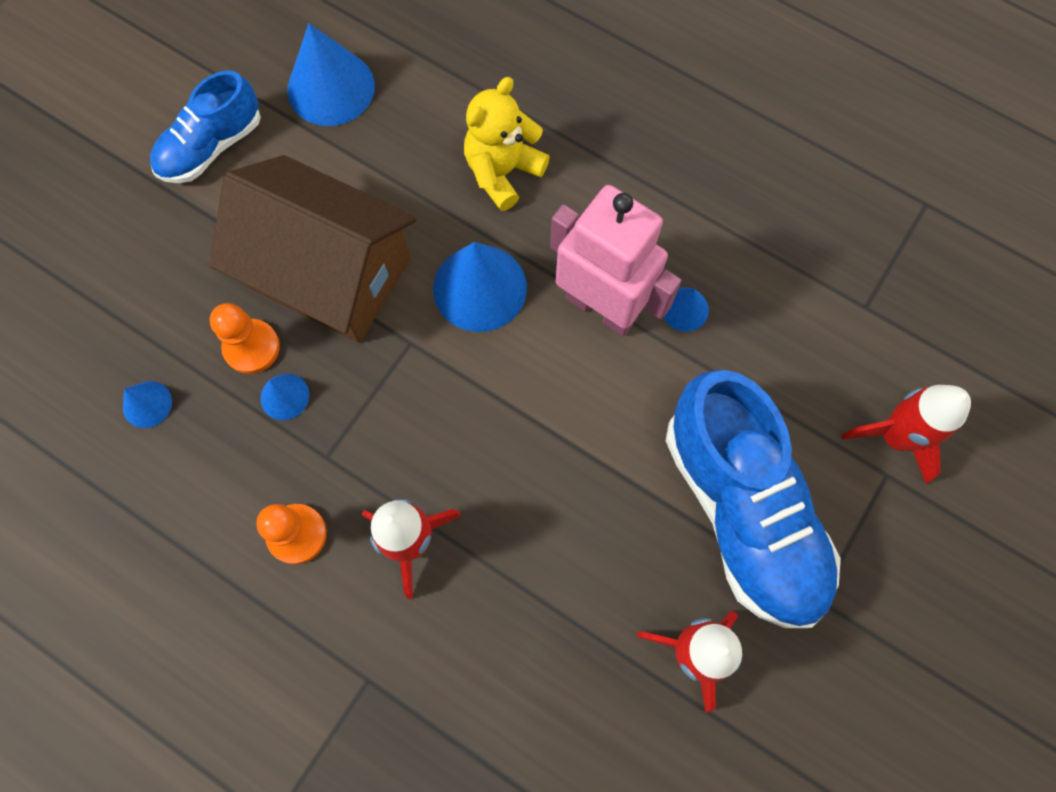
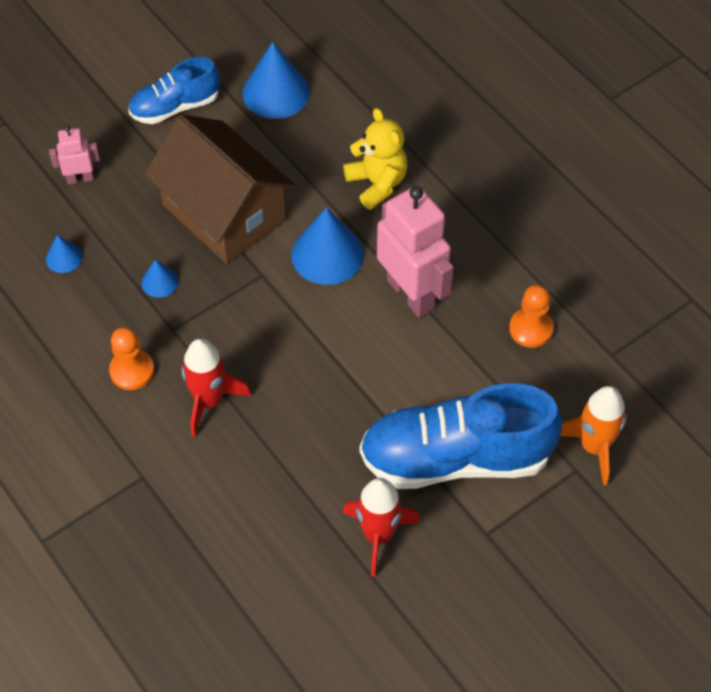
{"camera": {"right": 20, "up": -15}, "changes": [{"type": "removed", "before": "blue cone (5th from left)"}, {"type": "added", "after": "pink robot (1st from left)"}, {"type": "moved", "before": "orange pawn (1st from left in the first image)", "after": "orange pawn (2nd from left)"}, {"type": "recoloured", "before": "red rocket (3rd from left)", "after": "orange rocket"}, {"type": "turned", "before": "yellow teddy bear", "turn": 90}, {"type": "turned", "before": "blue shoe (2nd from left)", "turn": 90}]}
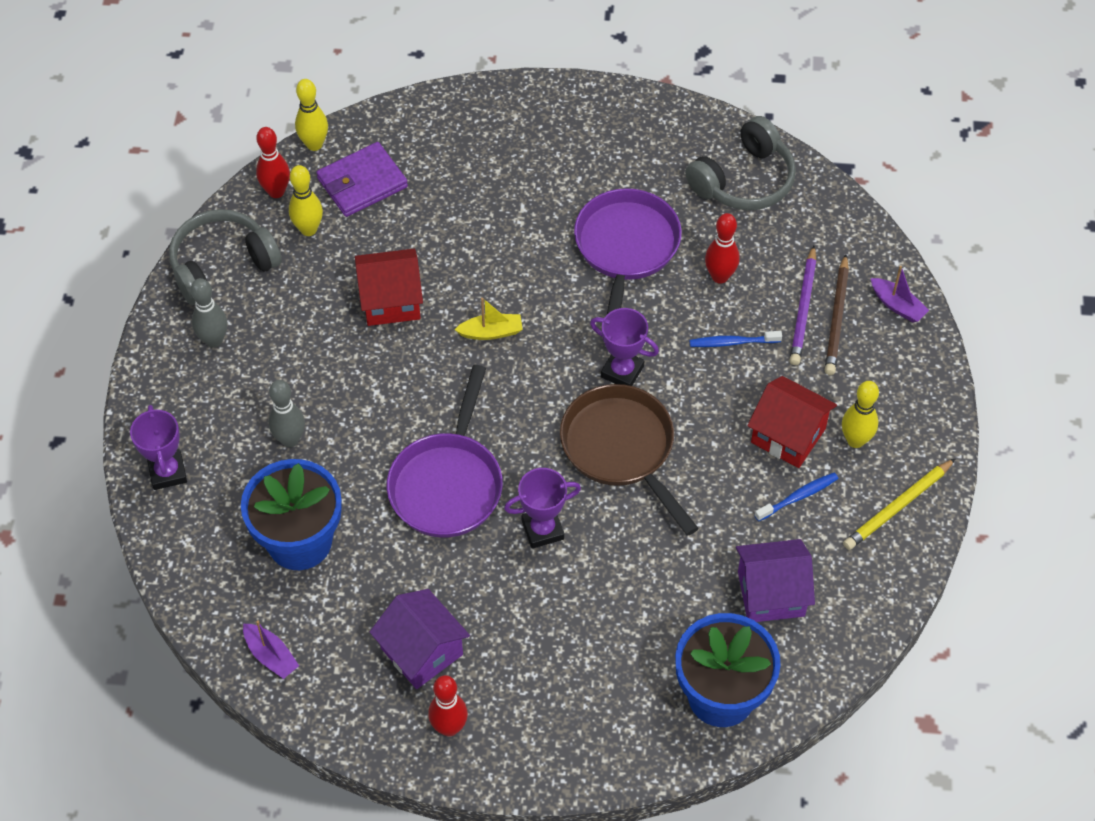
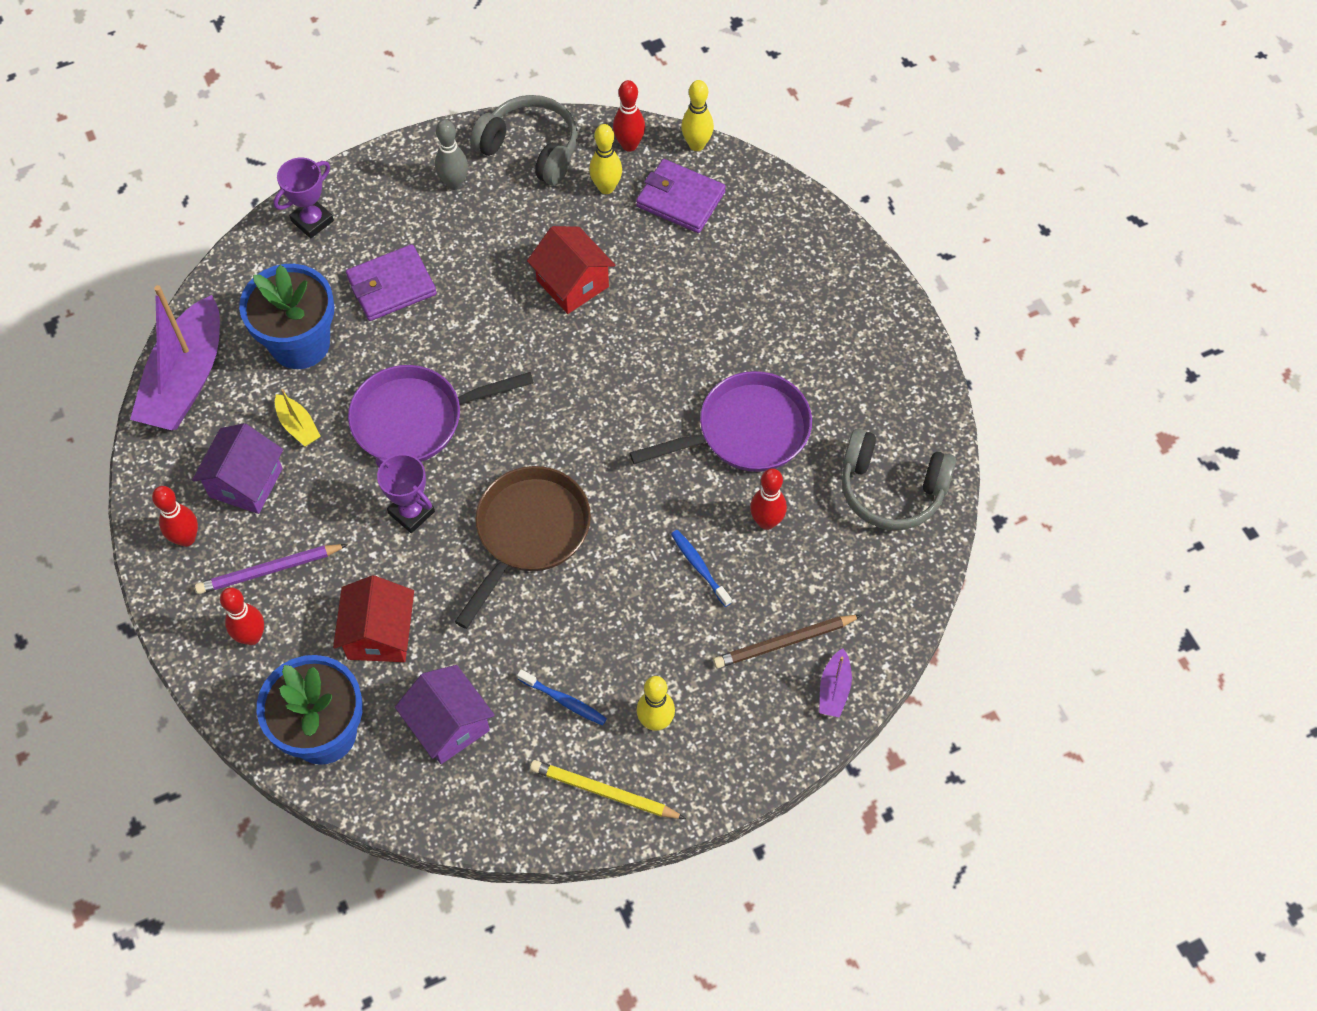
{"camera": {"right": 60, "up": 5}, "changes": [{"type": "removed", "before": "purple trophy (3rd from left)"}, {"type": "added", "after": "red bowling pin (2nd from left)"}, {"type": "moved", "before": "yellow boat"}, {"type": "moved", "before": "red house (2nd from left in the first image)", "after": "red house (1st from left)"}, {"type": "moved", "before": "purple pencil"}, {"type": "replaced", "before": "grey bowling pin (2nd from left)", "after": "purple wallet (1st from left)"}, {"type": "resized", "before": "purple boat (1st from left)", "scale": 2.32}]}
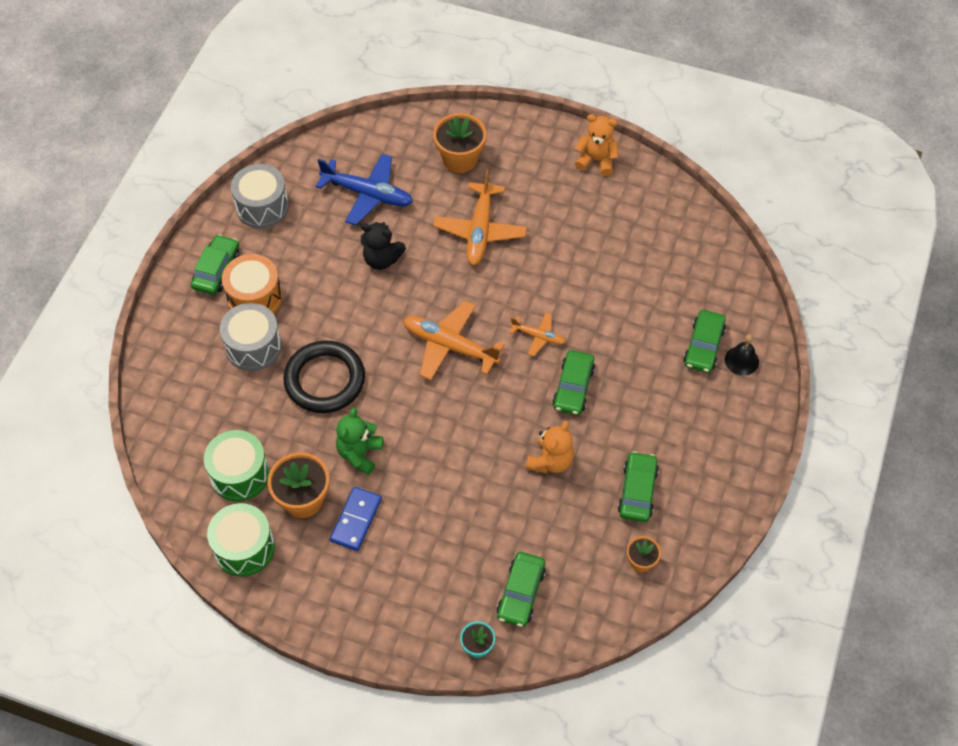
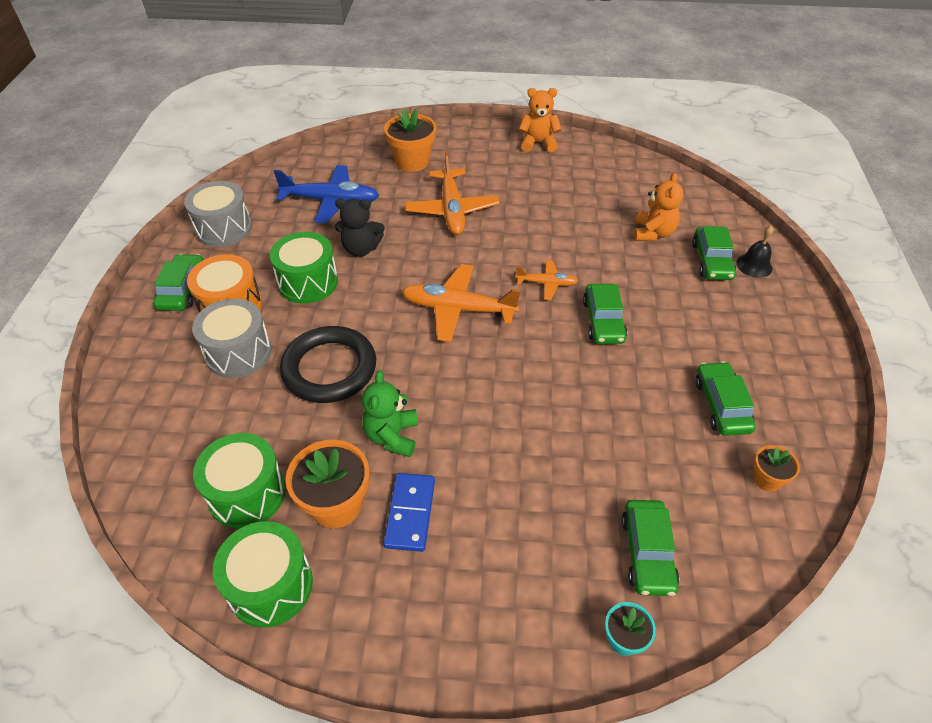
{"camera": {"right": -15, "up": -10}, "changes": [{"type": "added", "after": "green drum (3rd from left)"}, {"type": "moved", "before": "orange teddy bear (1st from left in the first image)", "after": "orange teddy bear (2nd from left)"}]}
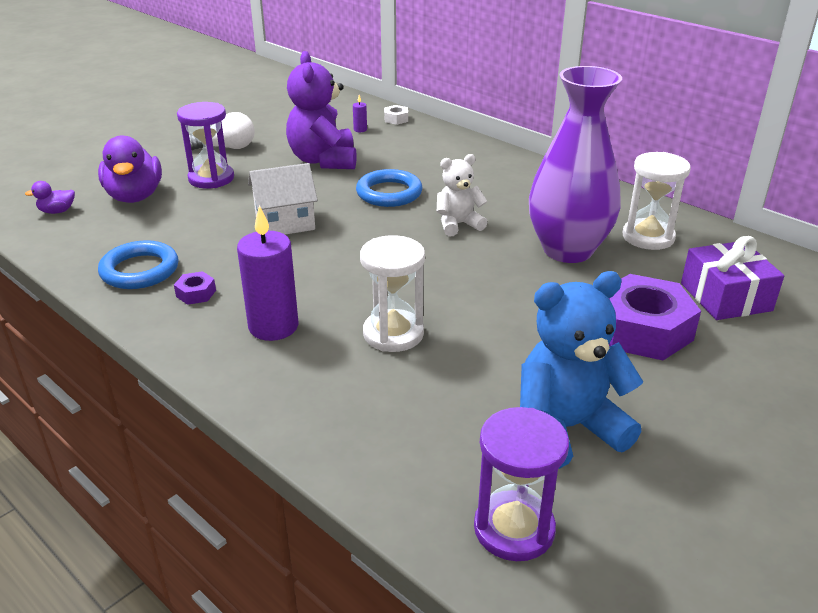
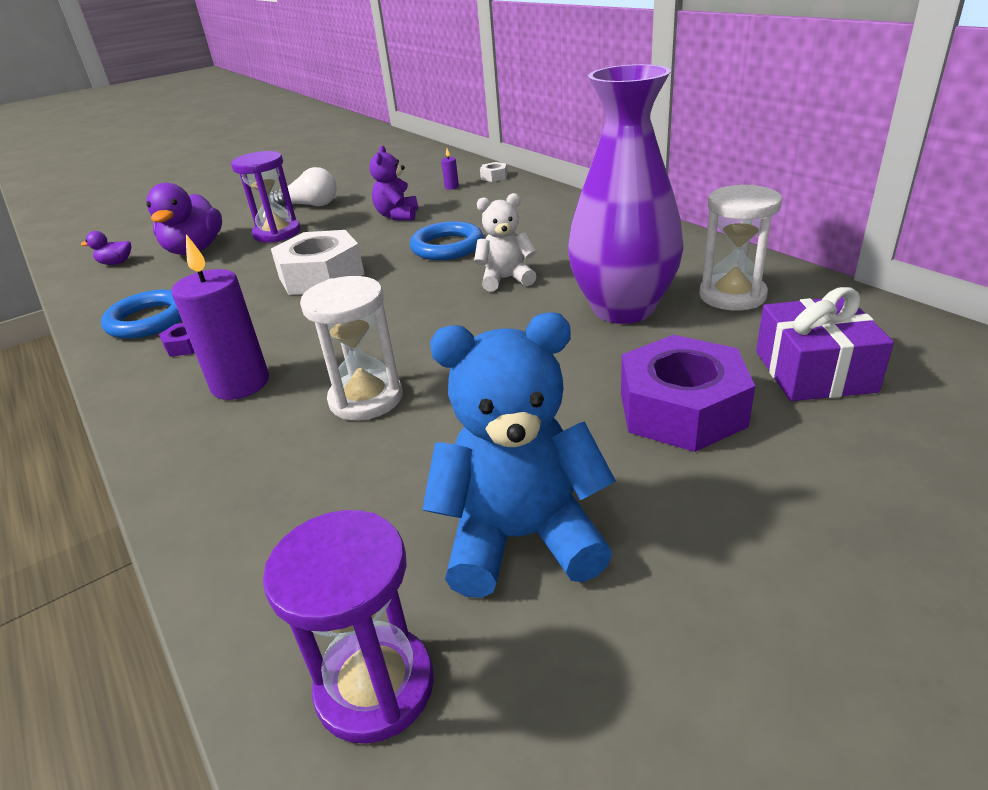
{"camera": {"right": 15, "up": 0}, "changes": [{"type": "replaced", "before": "white house", "after": "white nut (1st from left)"}, {"type": "resized", "before": "purple teddy bear", "scale": 0.6}]}
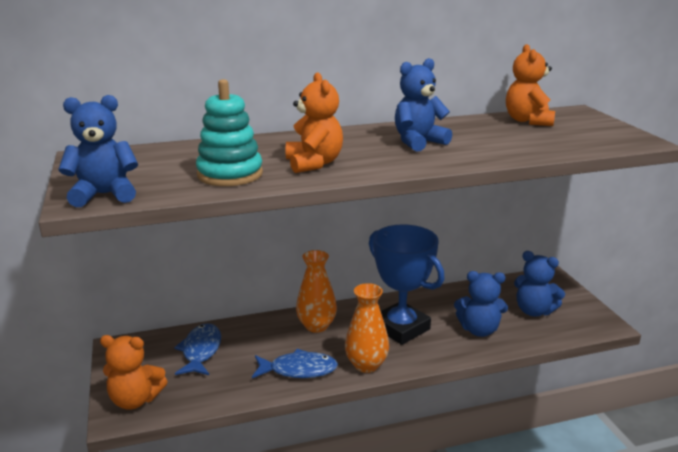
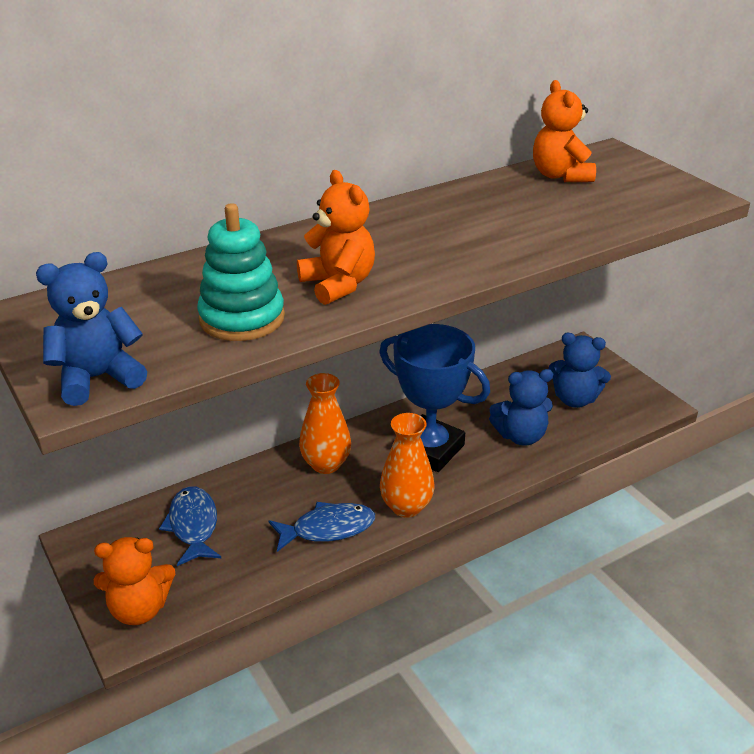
{"camera": {"right": -15, "up": 10}, "changes": [{"type": "removed", "before": "blue teddy bear (2nd from left)"}]}
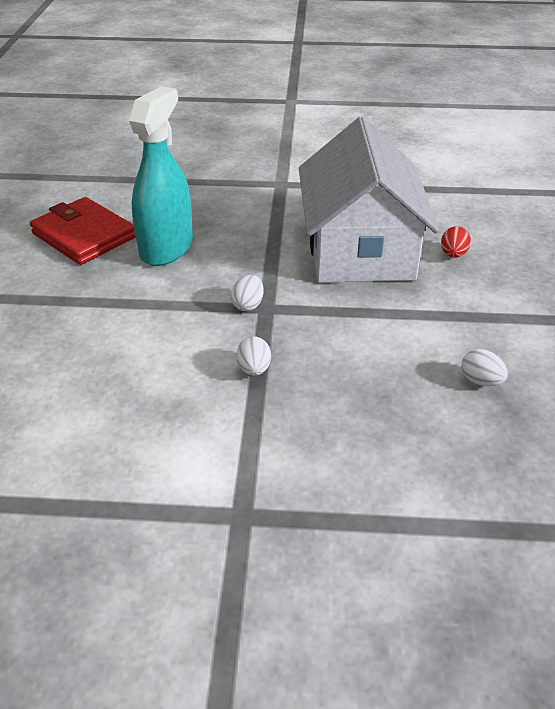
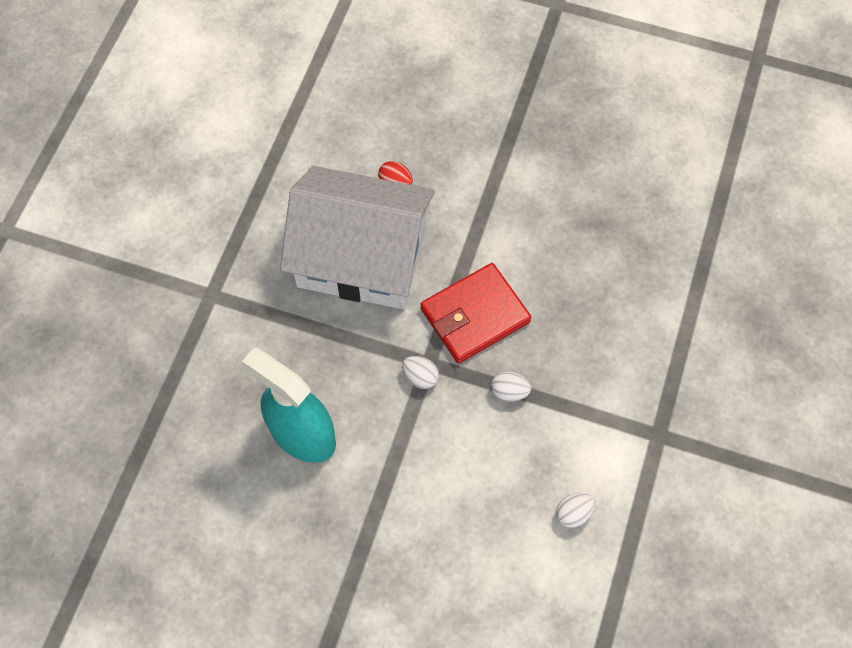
{"camera": {"right": -75, "up": 25}, "changes": [{"type": "moved", "before": "red wallet"}, {"type": "moved", "before": "white egg (3rd from left)"}]}
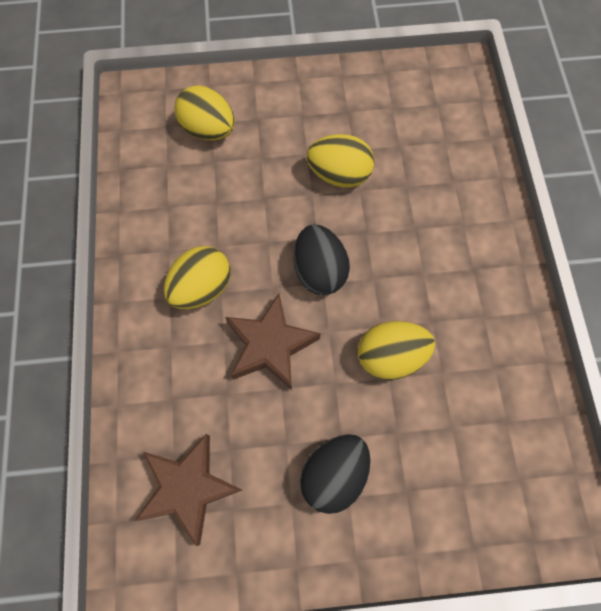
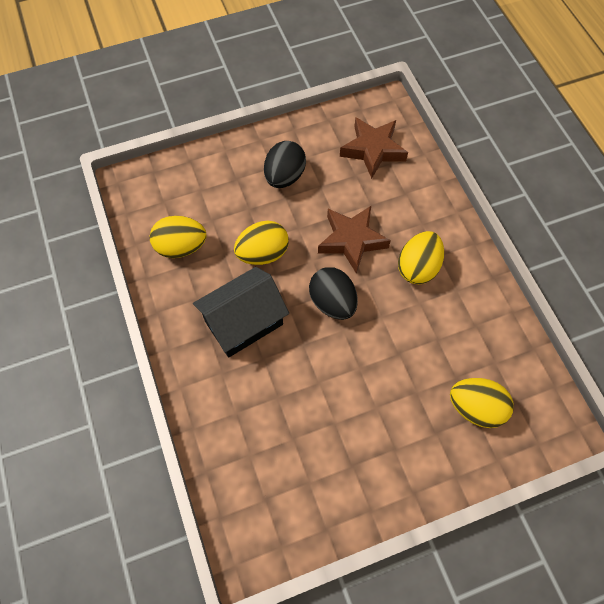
{"camera": {"right": 165, "up": -5}, "changes": [{"type": "added", "after": "black house"}, {"type": "moved", "before": "yellow egg (3rd from left in the first image)", "after": "yellow egg (1st from left)"}]}
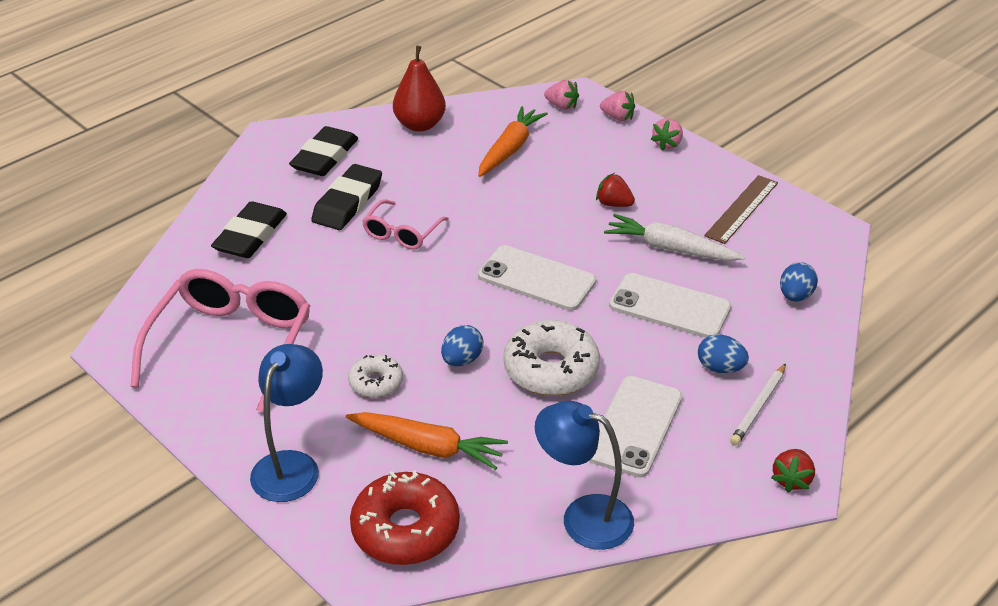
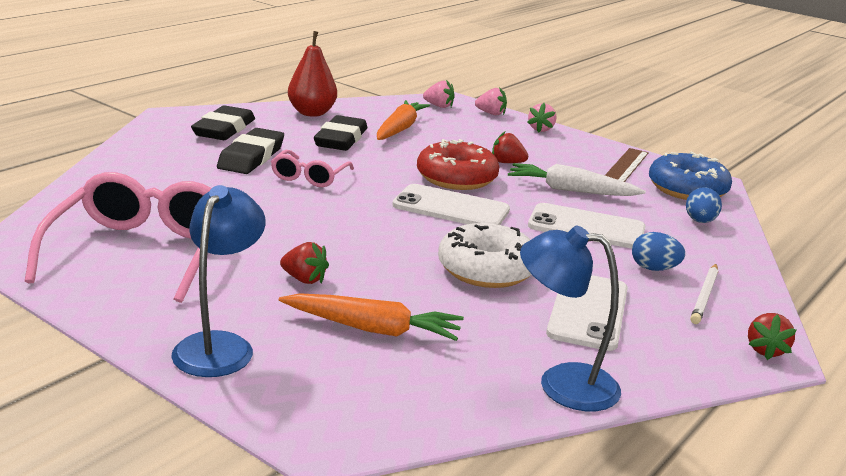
{"camera": {"right": -10, "up": -15}, "changes": [{"type": "removed", "before": "blue egg (1st from left)"}, {"type": "added", "after": "blue donut"}, {"type": "moved", "before": "black eraser (1st from left in the first image)", "after": "black eraser (3rd from left)"}, {"type": "moved", "before": "red donut"}, {"type": "replaced", "before": "white donut (1st from left)", "after": "red strawberry (1st from left)"}]}
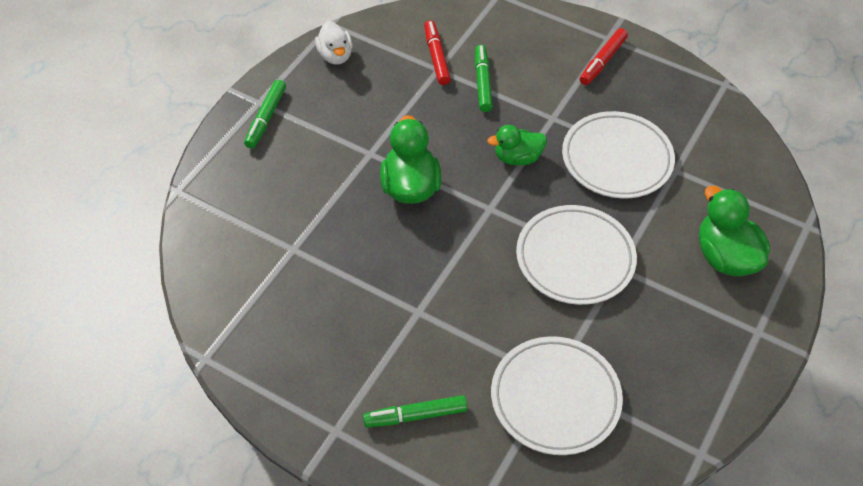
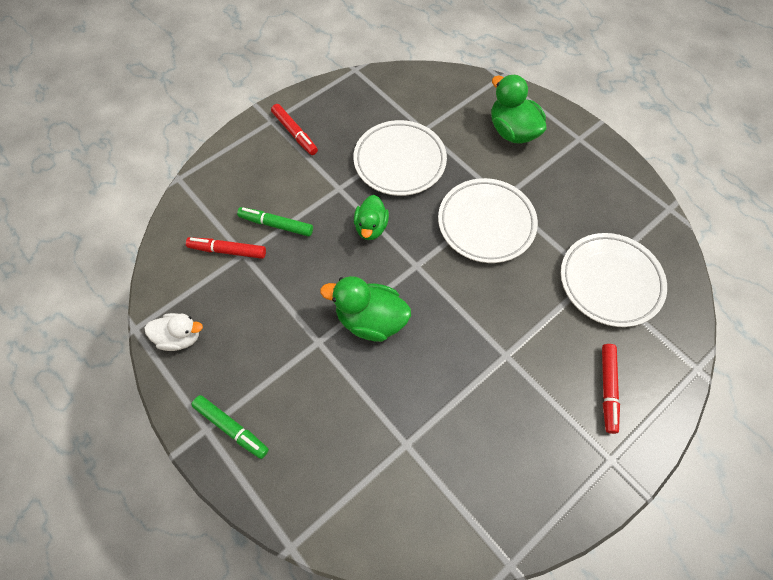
{"camera": {"right": -70, "up": 10}, "changes": [{"type": "recoloured", "before": "green marker (2nd from left)", "after": "red marker (3rd from left)"}, {"type": "turned", "before": "green duck (3rd from left)", "turn": 60}]}
